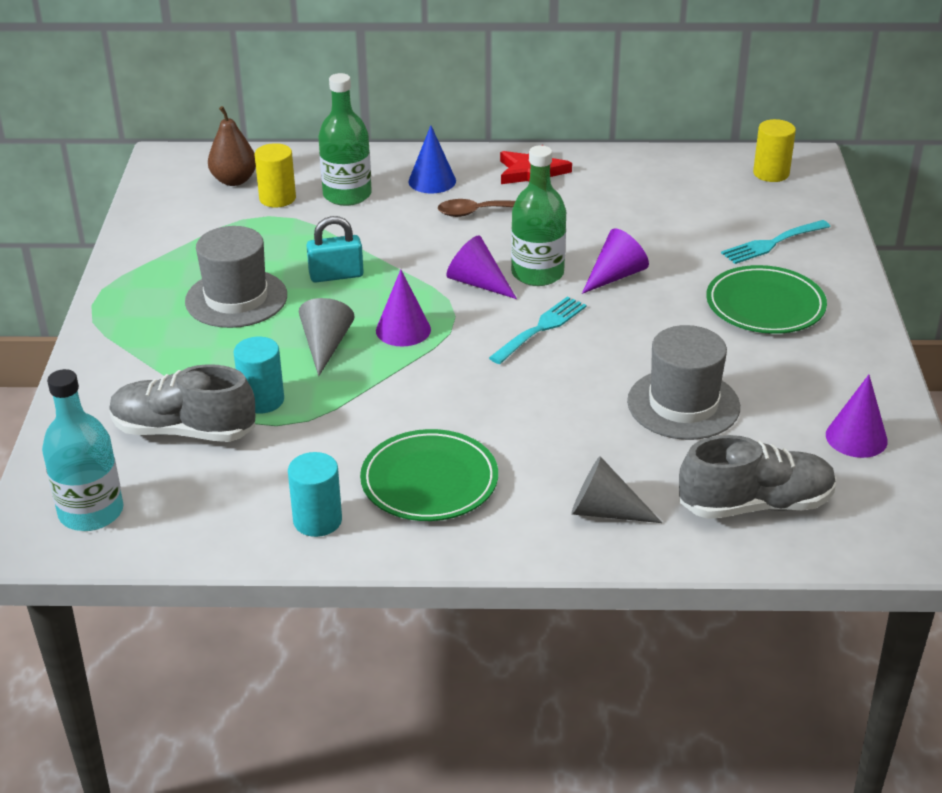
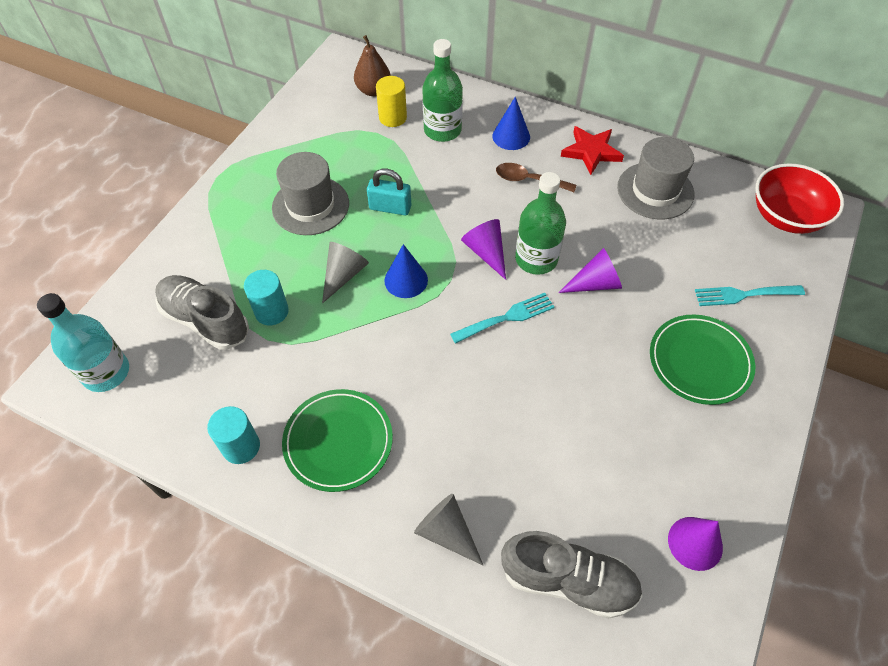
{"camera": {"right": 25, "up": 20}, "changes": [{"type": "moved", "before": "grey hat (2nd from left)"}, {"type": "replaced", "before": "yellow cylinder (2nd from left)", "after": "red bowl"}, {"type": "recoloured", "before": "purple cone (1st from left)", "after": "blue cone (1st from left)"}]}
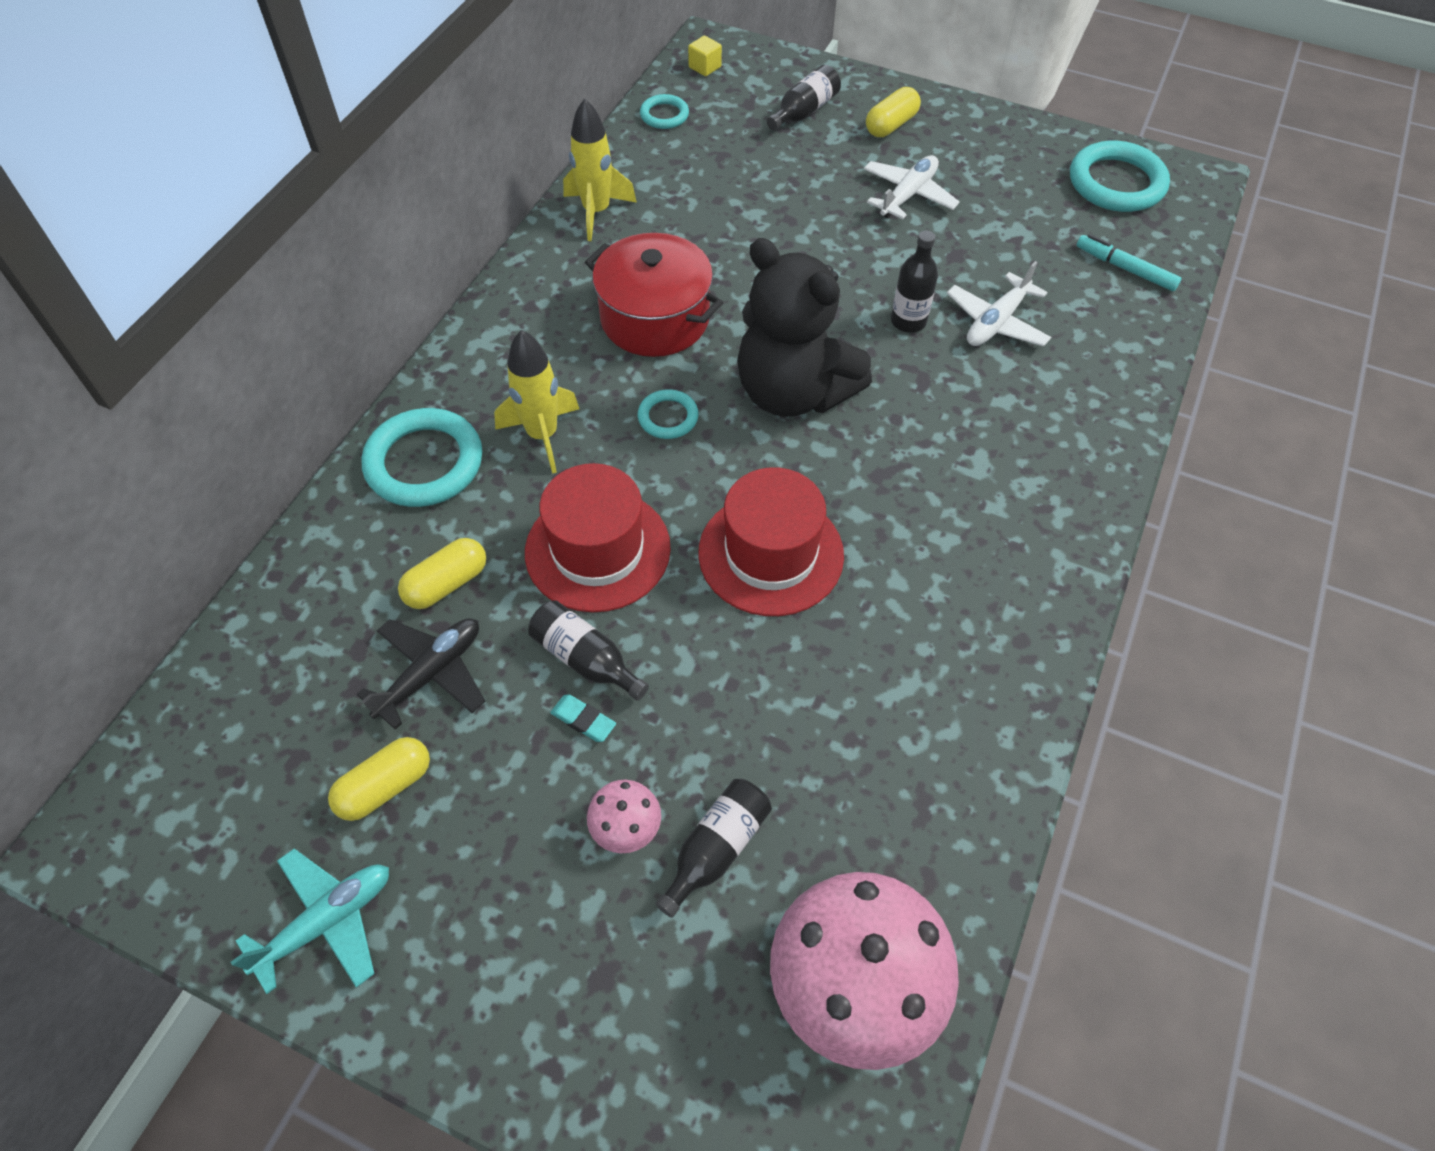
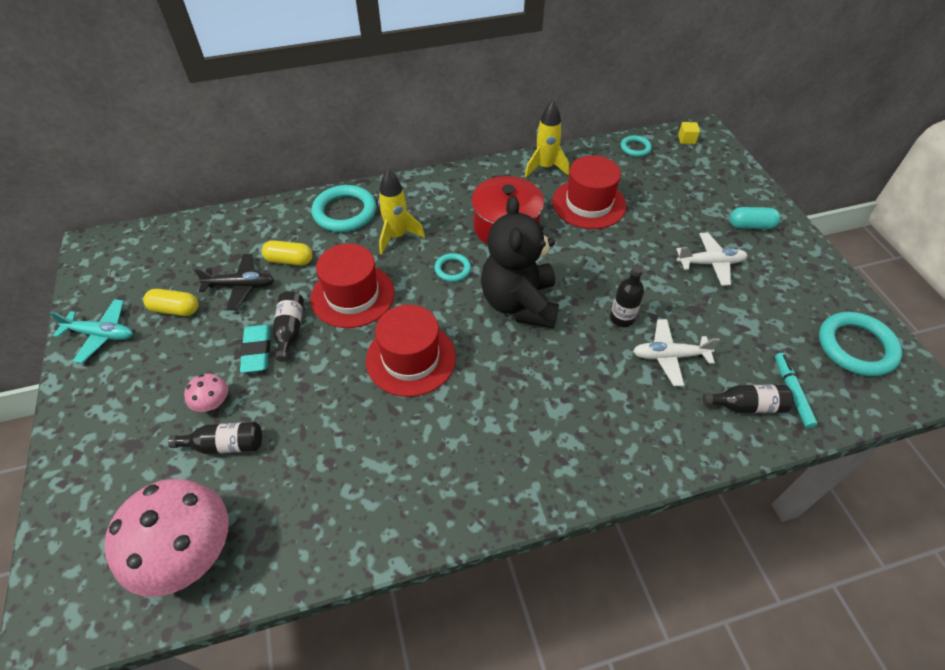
{"camera": {"right": 50, "up": -5}, "changes": [{"type": "added", "after": "red hat (3rd from left)"}, {"type": "moved", "before": "black bottle (3rd from left in the first image)", "after": "black bottle (4th from left)"}, {"type": "recoloured", "before": "yellow capsule (3rd from left)", "after": "turquoise capsule"}, {"type": "resized", "before": "turquoise eraser", "scale": 1.71}]}
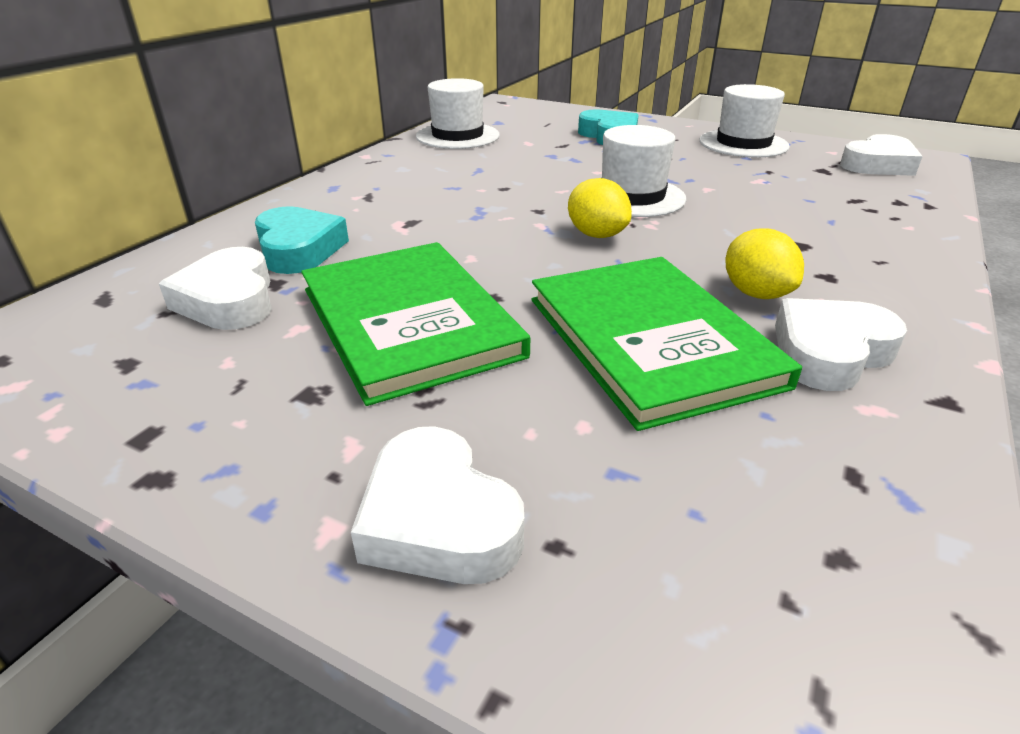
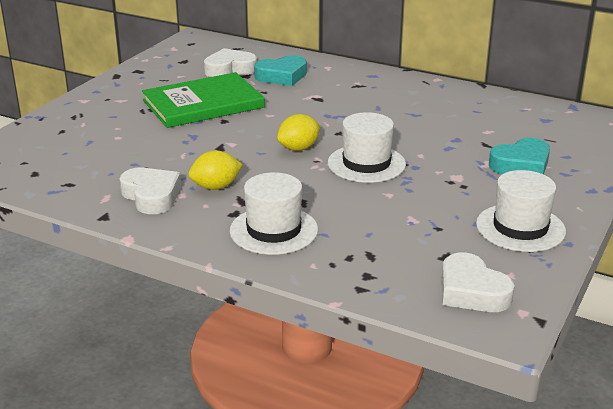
{"camera": {"right": 90, "up": -5}, "changes": [{"type": "removed", "before": "white heart (2nd from left)"}, {"type": "removed", "before": "green book (2nd from left)"}, {"type": "moved", "before": "white hat (1st from left)"}]}
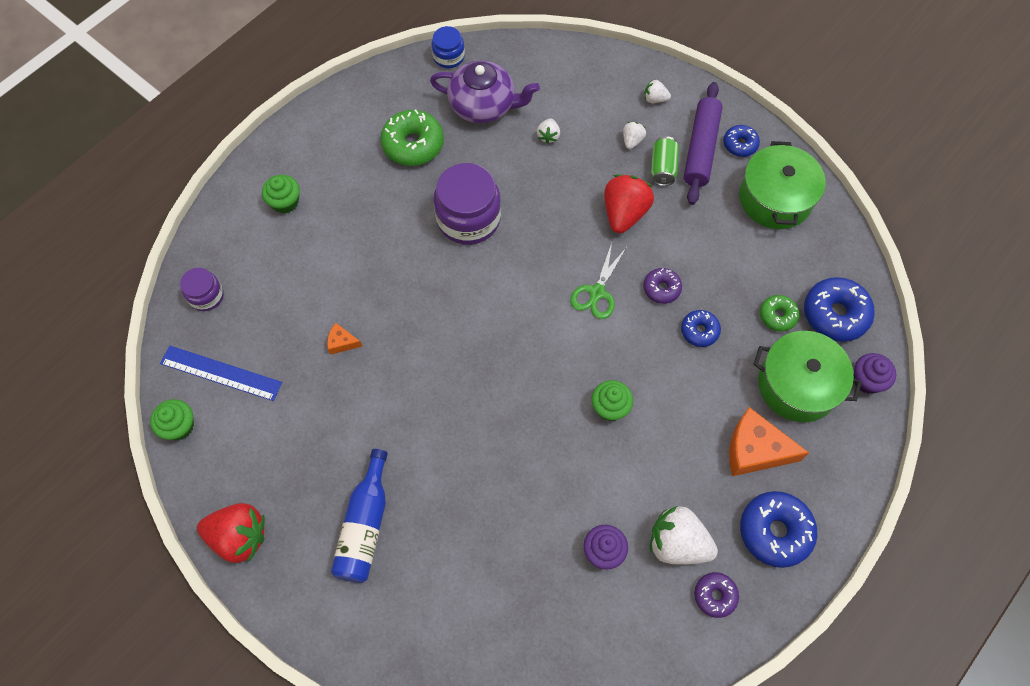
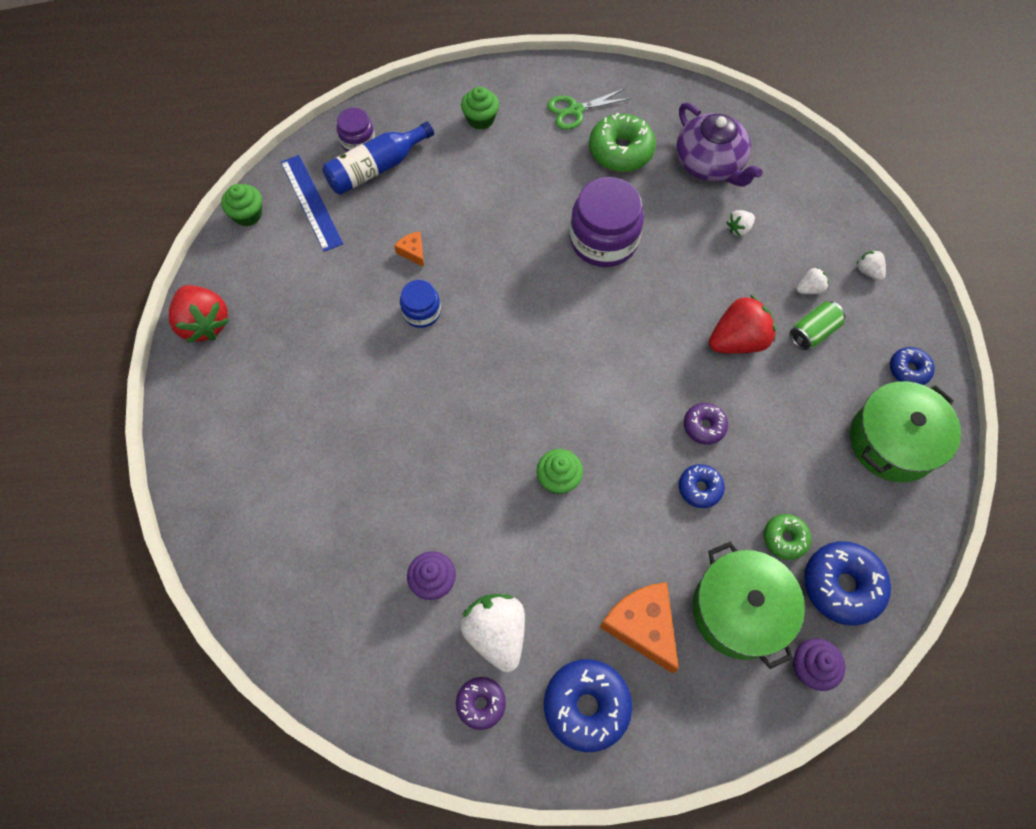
{"camera": {"right": 45, "up": 0}, "changes": [{"type": "removed", "before": "purple rolling pin"}, {"type": "moved", "before": "blue bottle"}, {"type": "moved", "before": "blue jar"}, {"type": "moved", "before": "green scissors"}]}
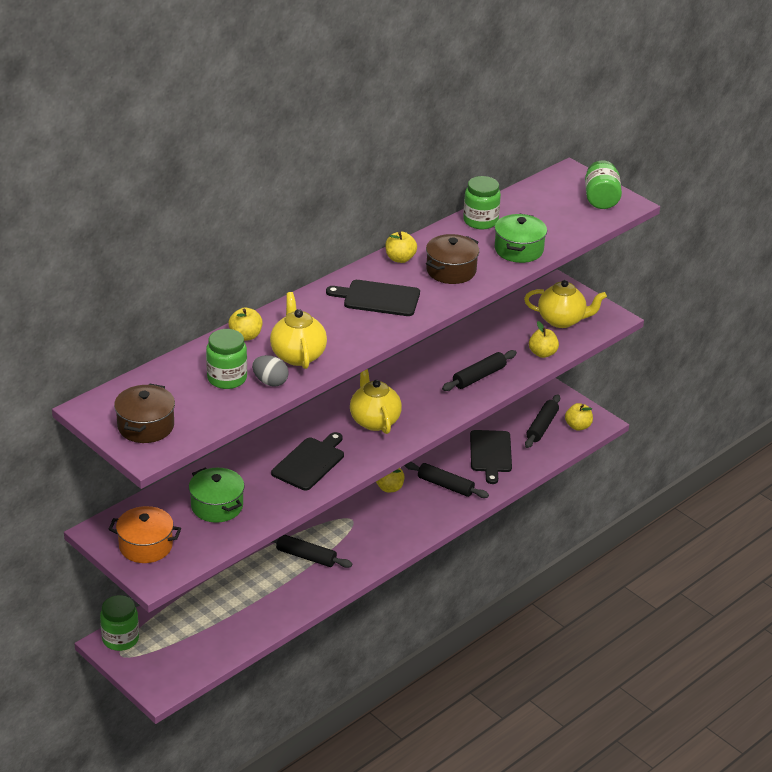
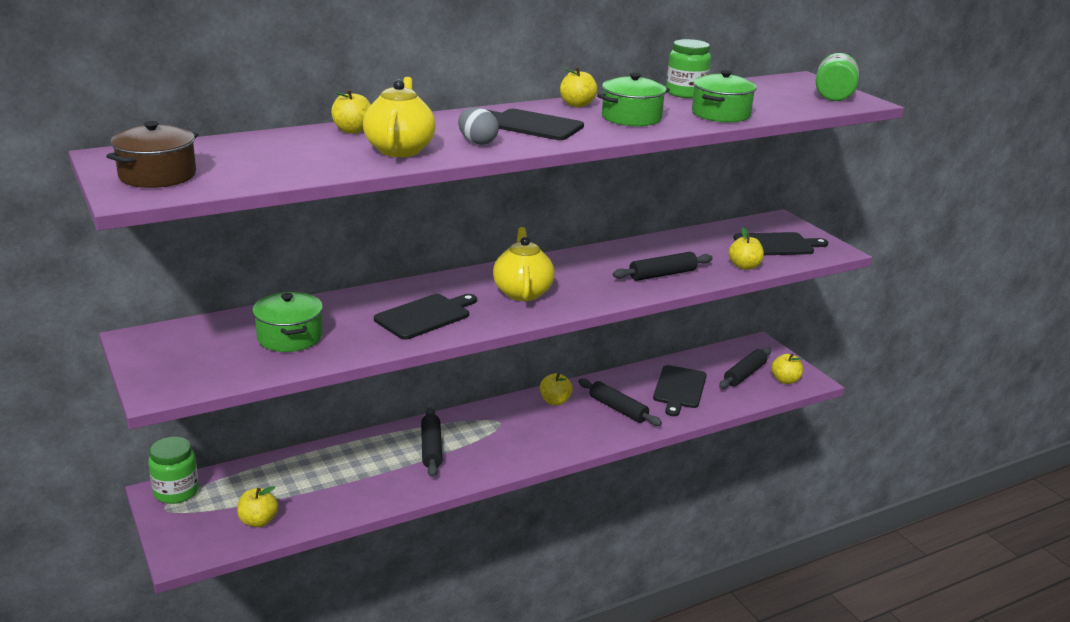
{"camera": {"right": 15, "up": -10}, "changes": [{"type": "removed", "before": "orange pot"}, {"type": "removed", "before": "green jar (2nd from left)"}, {"type": "added", "after": "yellow apple (1st from left)"}, {"type": "moved", "before": "grey egg"}, {"type": "replaced", "before": "yellow teapot (3rd from left)", "after": "black cutting board (4th from left)"}, {"type": "recoloured", "before": "brown pot (2nd from left)", "after": "green pot (2nd from left)"}, {"type": "turned", "before": "black rolling pin (1st from left)", "turn": 45}]}
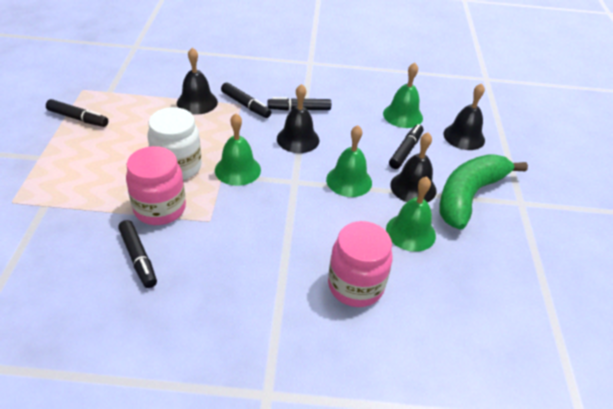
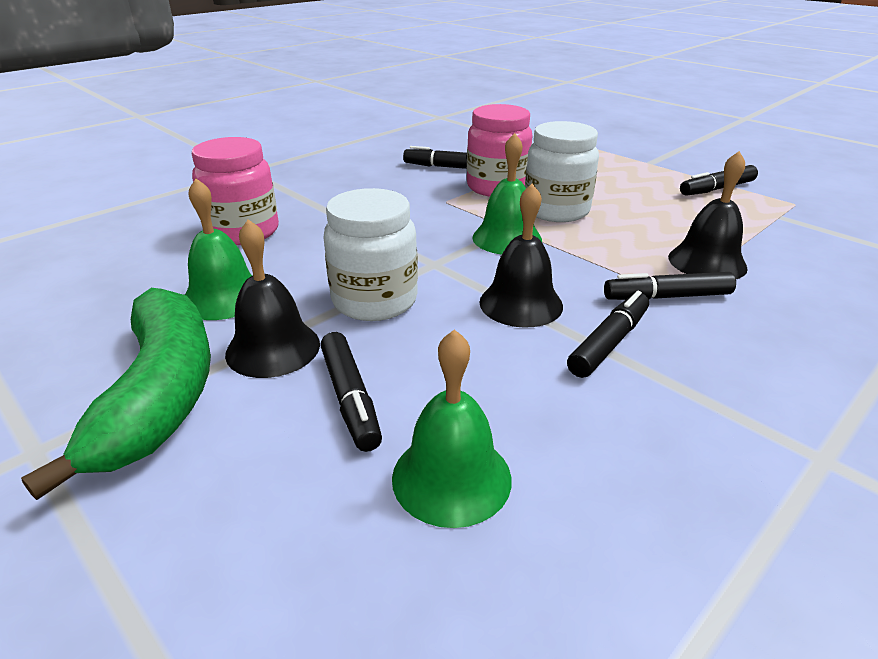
{"camera": {"right": 135, "up": -10}, "changes": [{"type": "removed", "before": "black bell (4th from left)"}, {"type": "replaced", "before": "green bell (2nd from left)", "after": "white jar (1st from left)"}]}
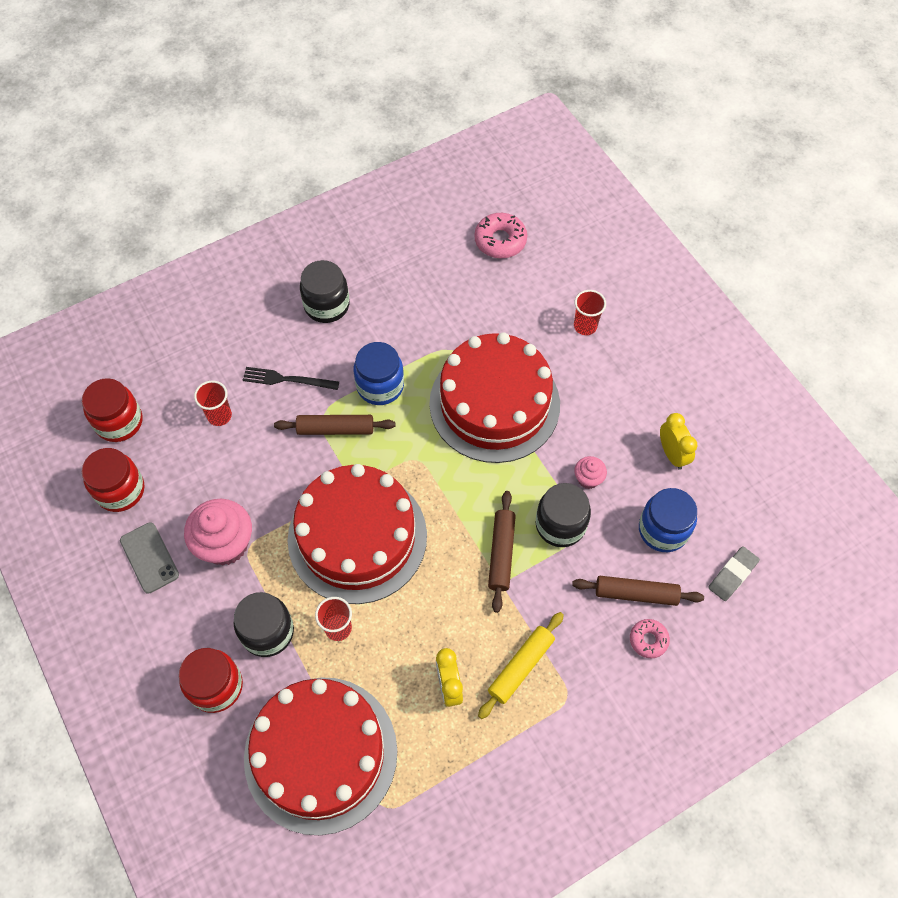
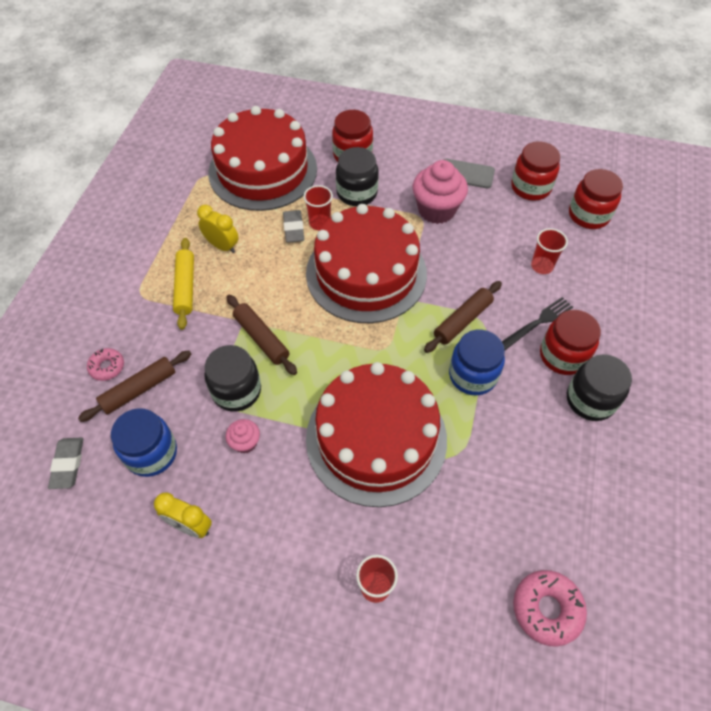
{"camera": {"right": 135, "up": -5}, "changes": [{"type": "added", "after": "grey eraser (2nd from left)"}, {"type": "added", "after": "red jar (3rd from left)"}]}
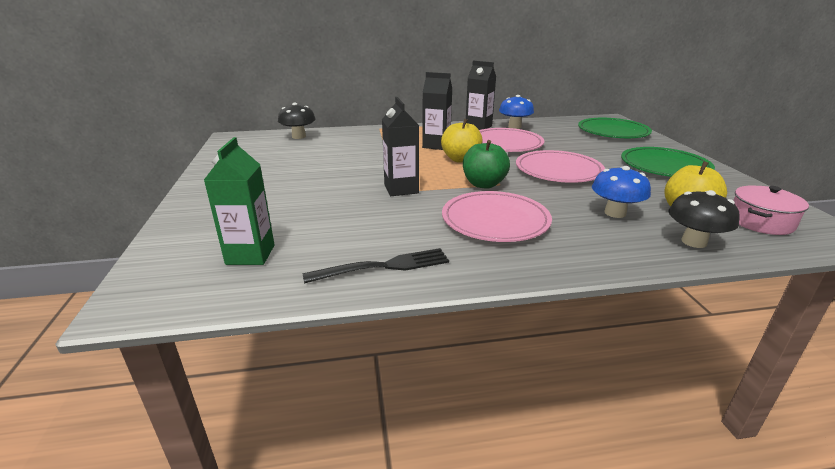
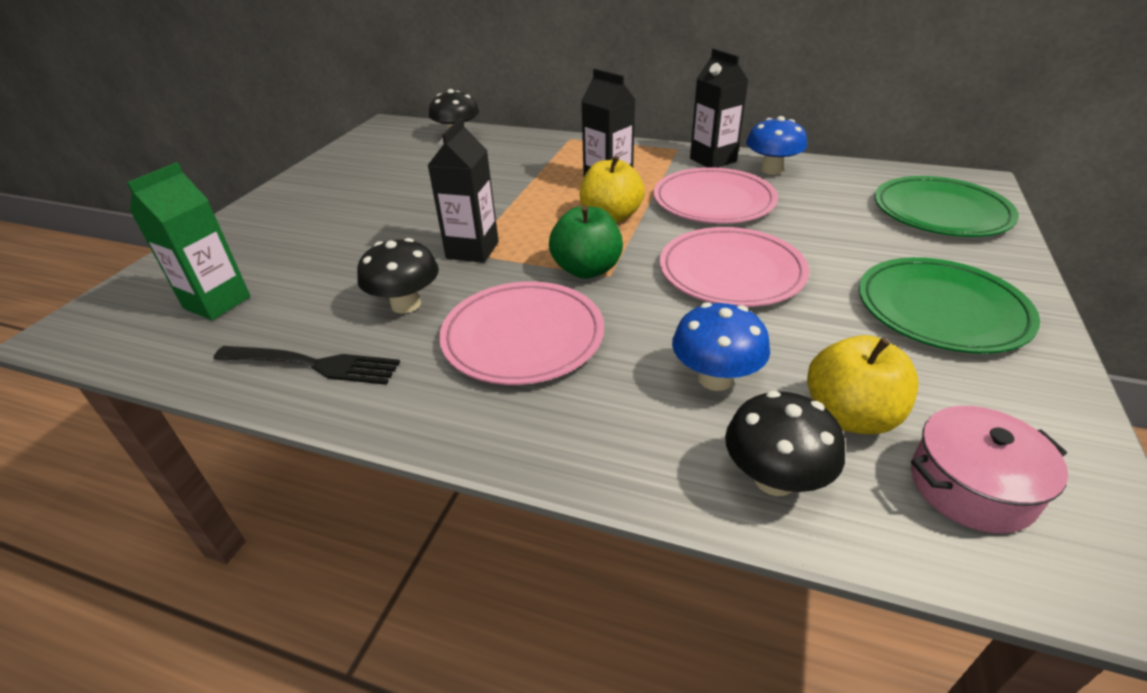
{"camera": {"right": 30, "up": 10}, "changes": [{"type": "added", "after": "black mushroom (1st from left)"}]}
